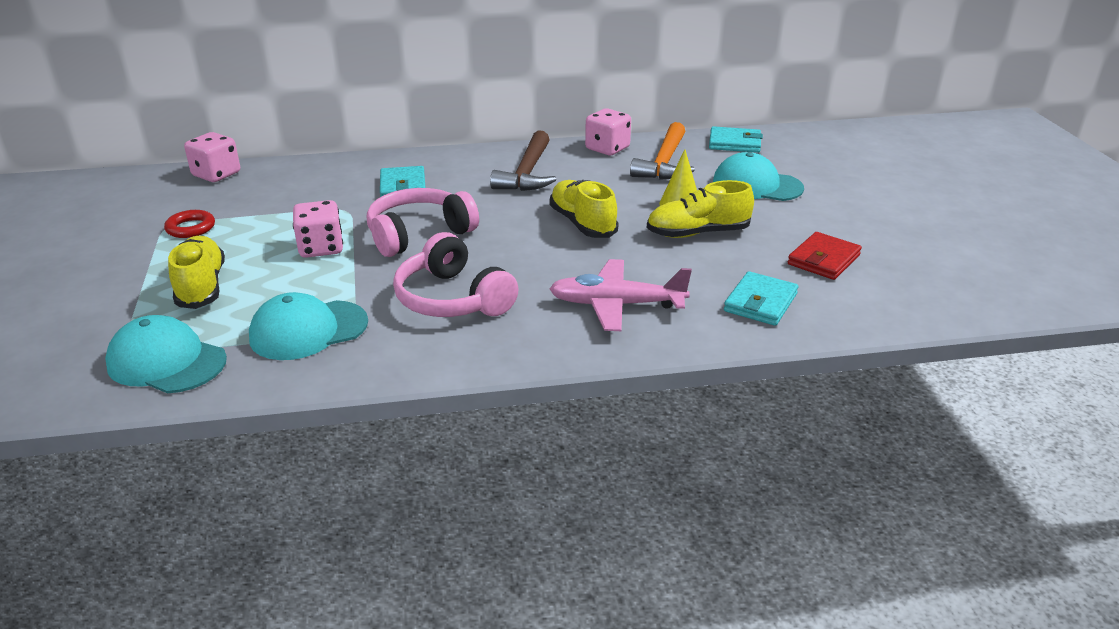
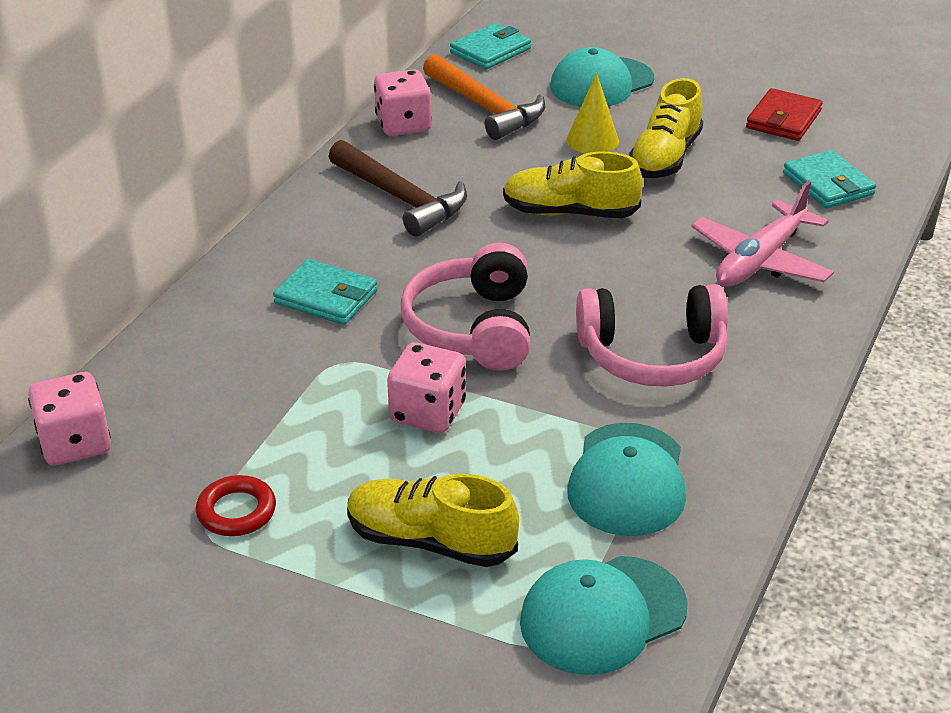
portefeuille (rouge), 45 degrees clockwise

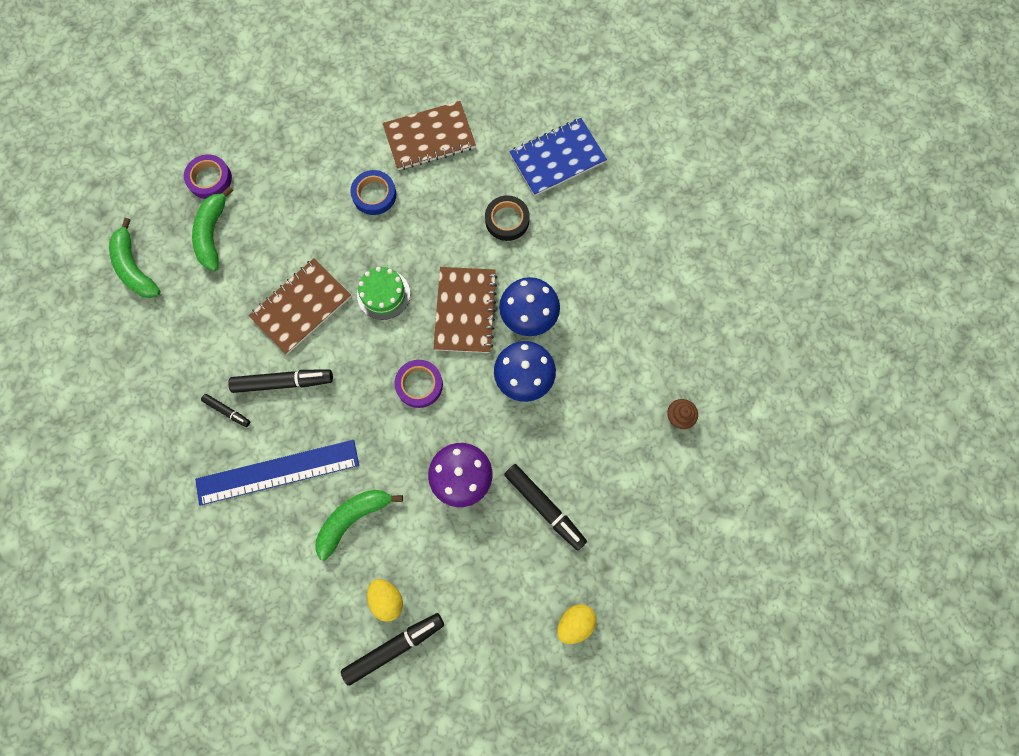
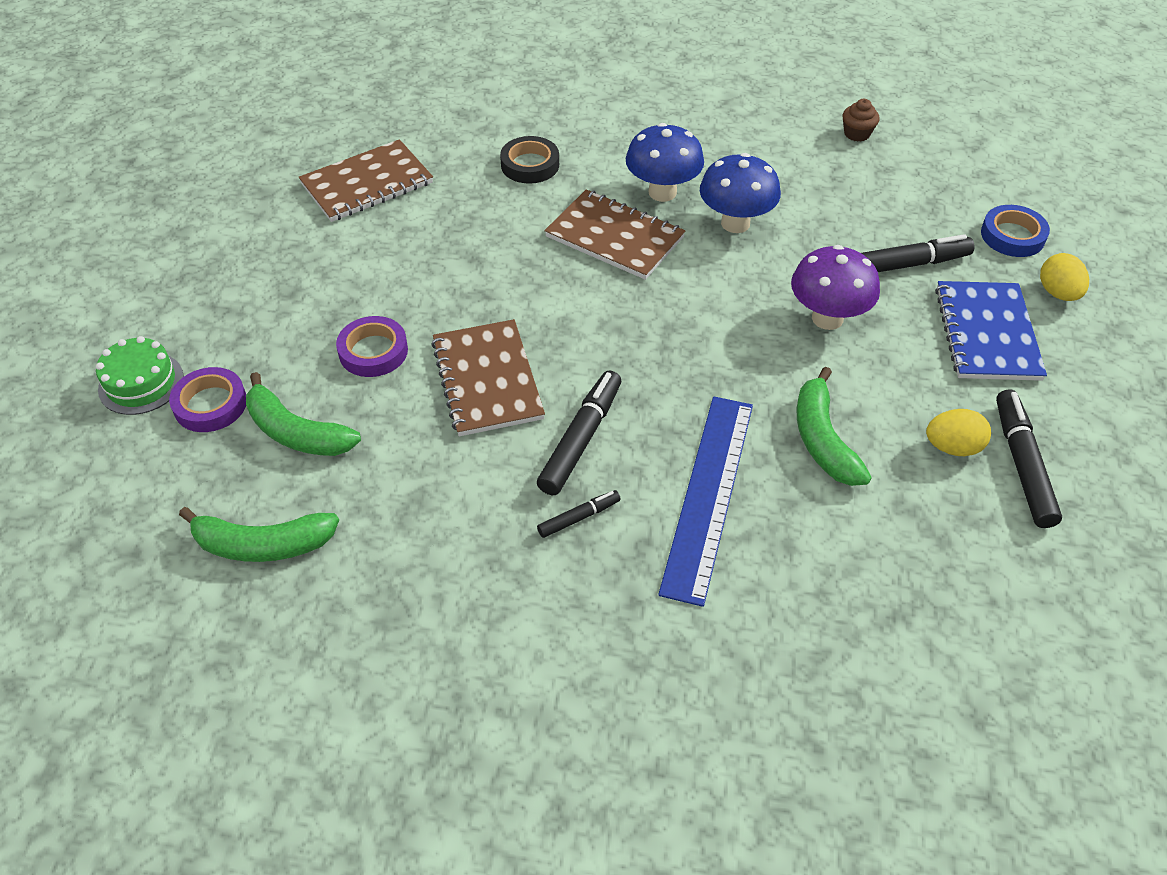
gâteau (vert), relocated
carnet (marron) (no. 2 from left in the first image) -> carnet (marron) (no. 1 from left), 45 degrees clockwise
ruban adhésif (violet) (no. 2 from left), relocated
carnet (bleu), relocated
ruban adhésif (bleu), relocated

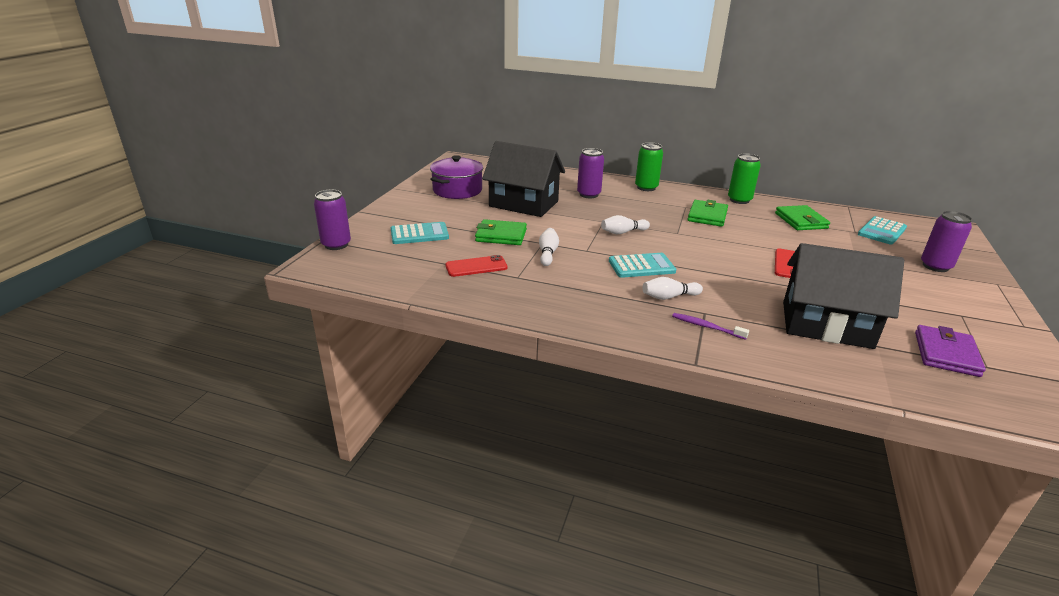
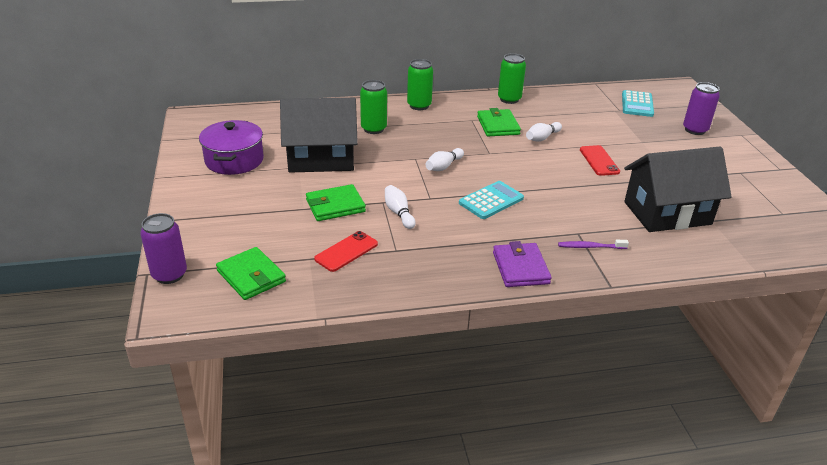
portefeuille (vert) (no. 3 from left in the first image) -> portefeuille (vert) (no. 1 from left), relocated
canette (violet) (no. 2 from left) -> canette (vert) (no. 1 from left)
portefeuille (violet), relocated
quille (blanc) (no. 3 from left), relocated
calculatrice (turquoise) (no. 1 from left) -> none

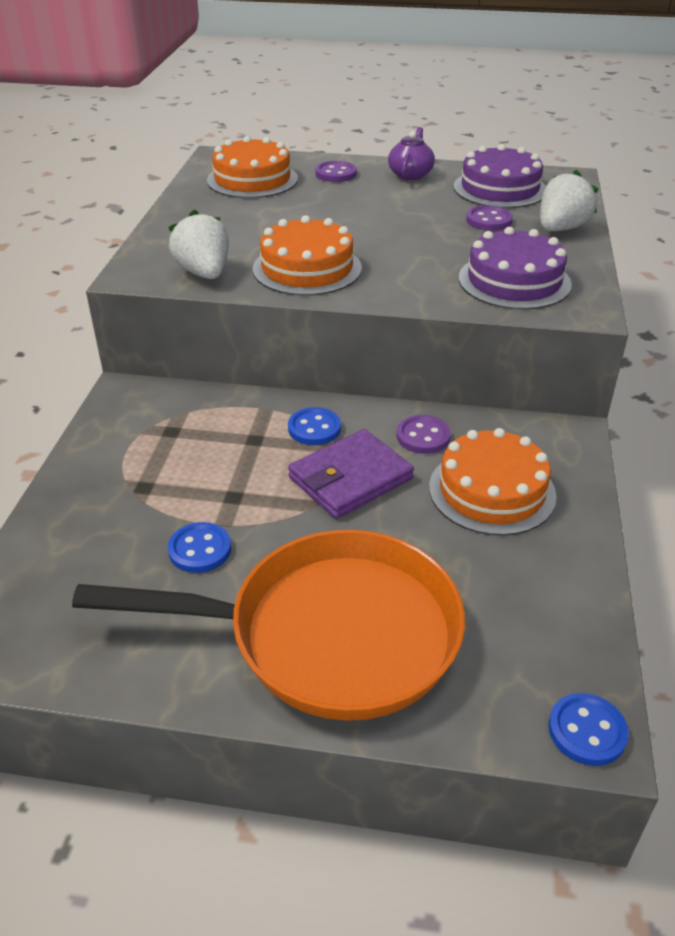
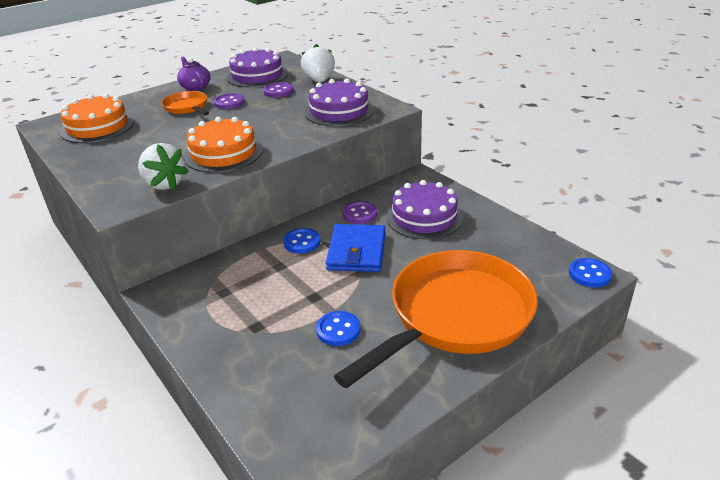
fraise (blanc) (no. 1 from left), 150 degrees counterclockwise
none -> poêle (orange) (no. 1 from left)
bouton (violet) (no. 1 from left), relocated
portefeuille (violet) -> portefeuille (bleu)
gâteau (orange) (no. 3 from left) -> gâteau (violet) (no. 3 from left)

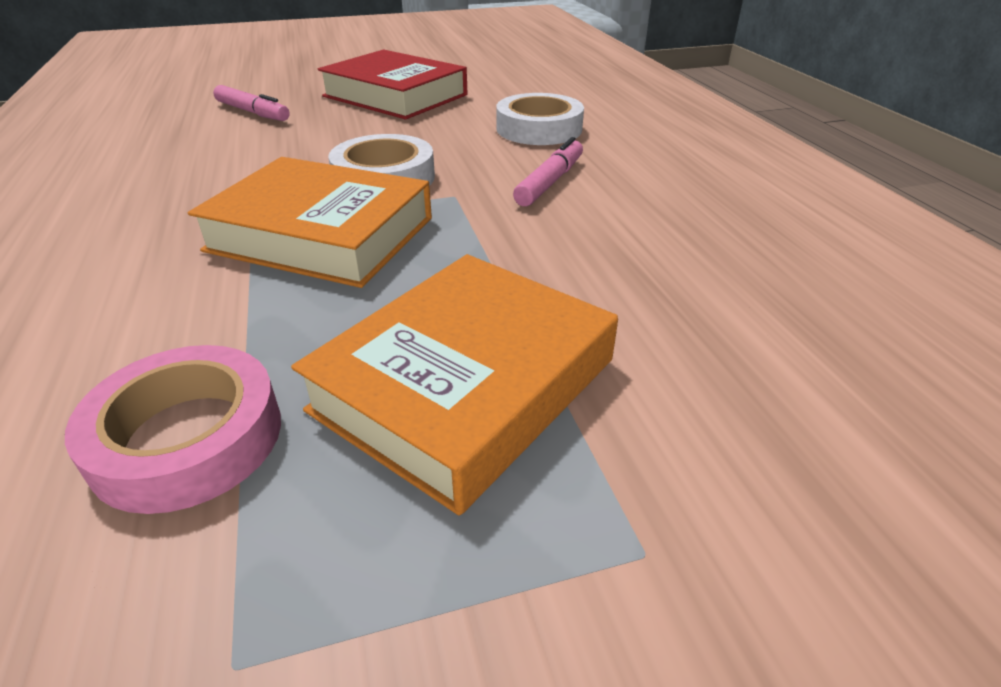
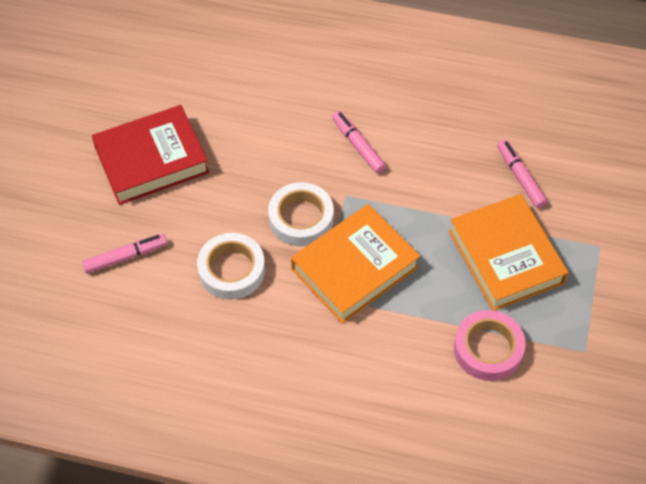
ruban adhésif (blanc) (no. 2 from left in the first image) -> ruban adhésif (blanc) (no. 1 from left), relocated
none -> feutre (rose) (no. 3 from left)

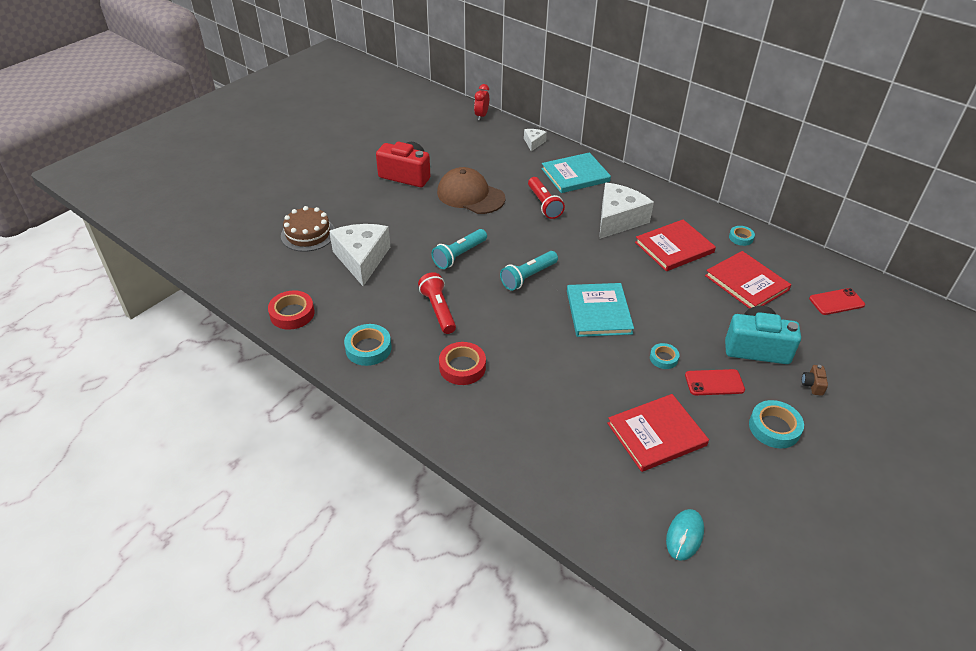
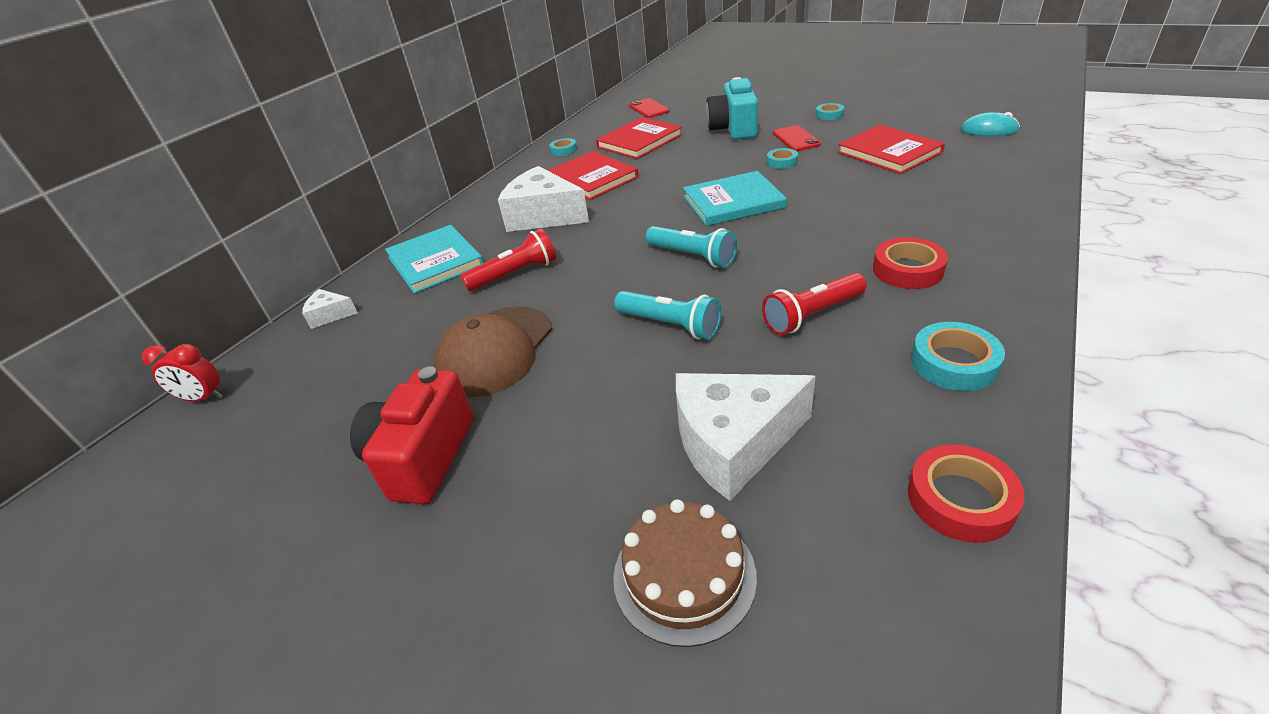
ruban adhésif (turquoise) (no. 4 from left in the first image) -> ruban adhésif (turquoise) (no. 3 from left), x0.61
appareil photo (marron) -> none

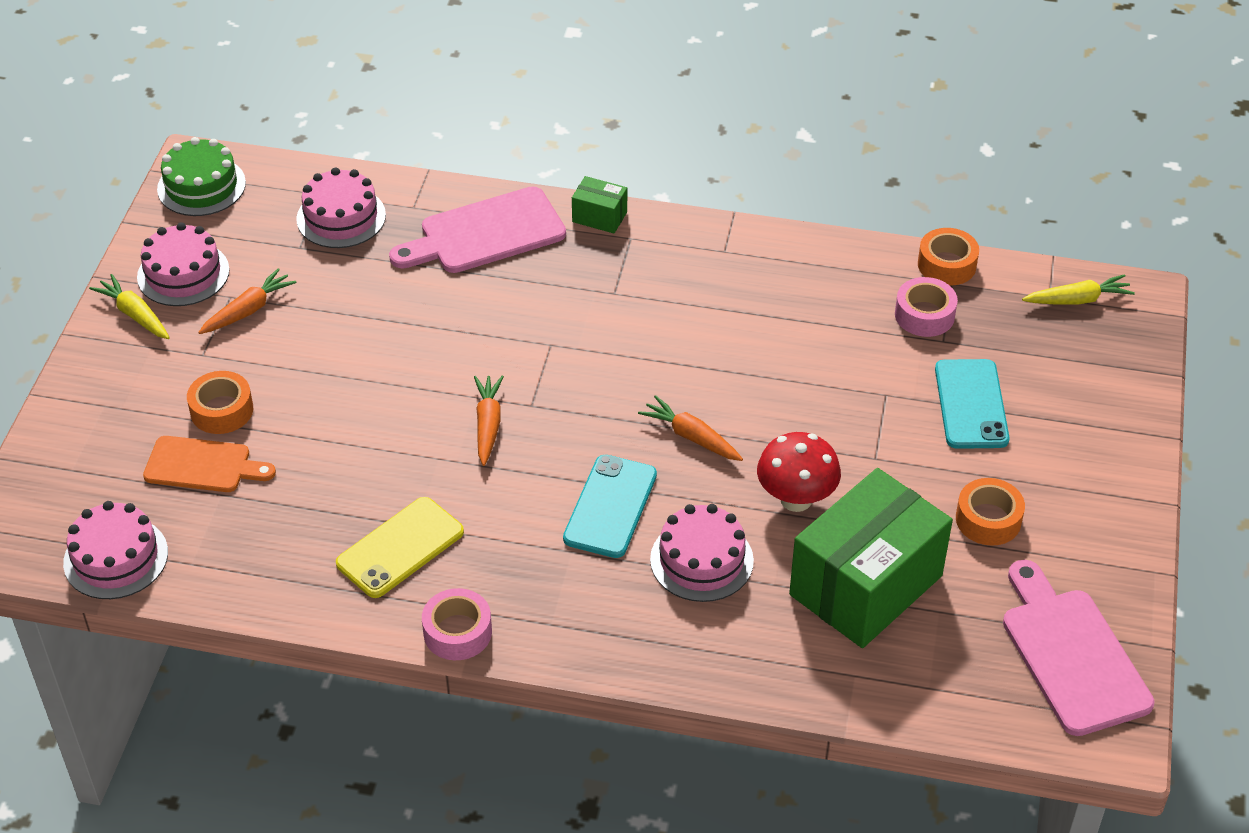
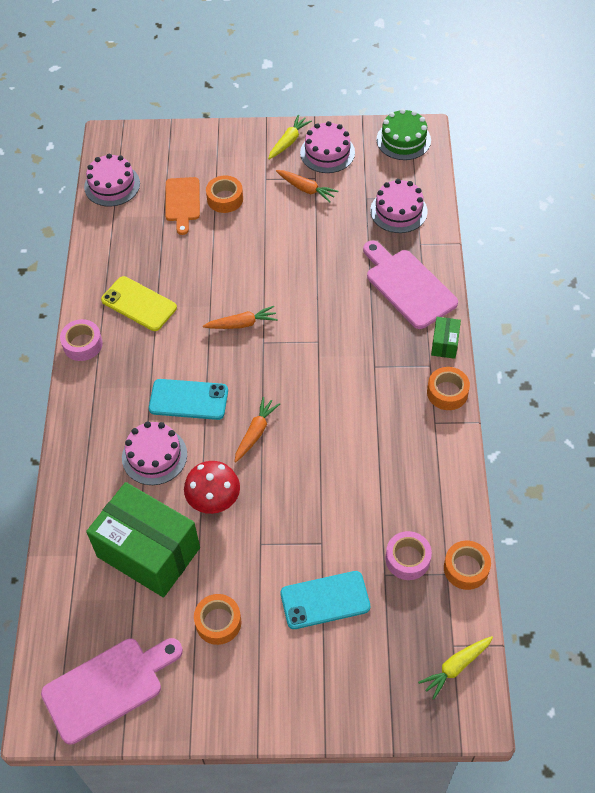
carotte (jaune) (no. 2 from left), 75 degrees clockwise
none -> ruban adhésif (orange) (no. 3 from left)

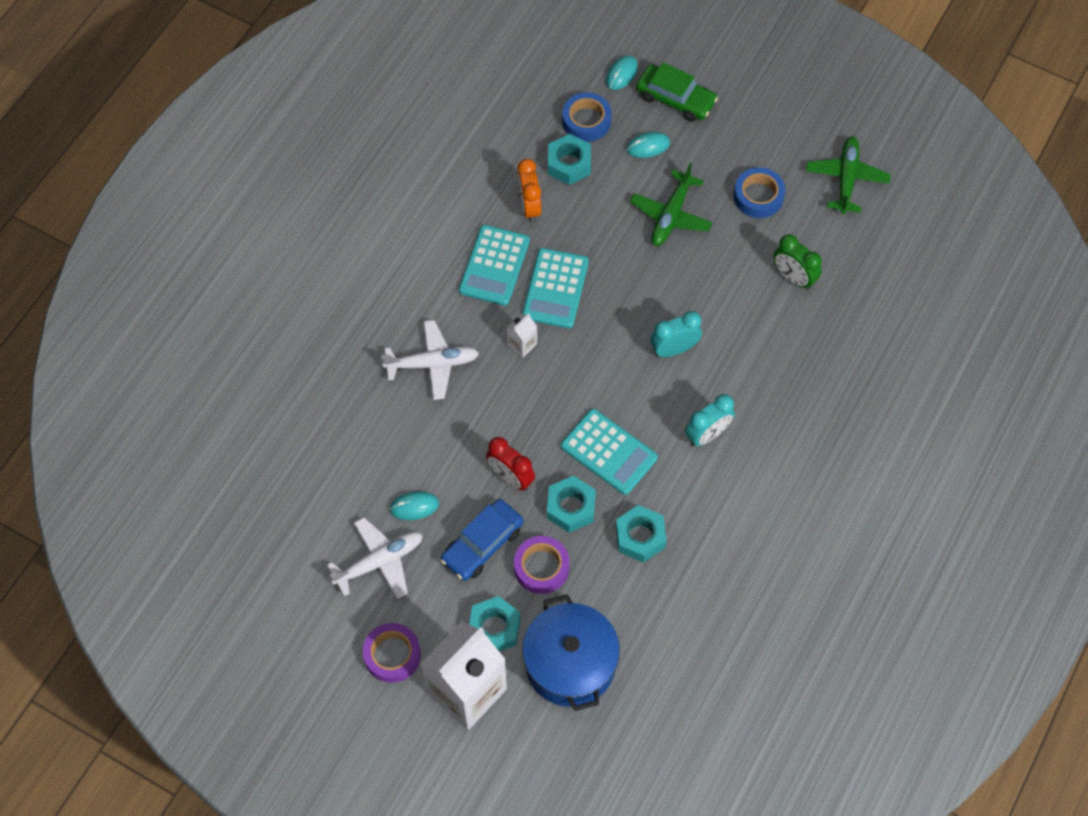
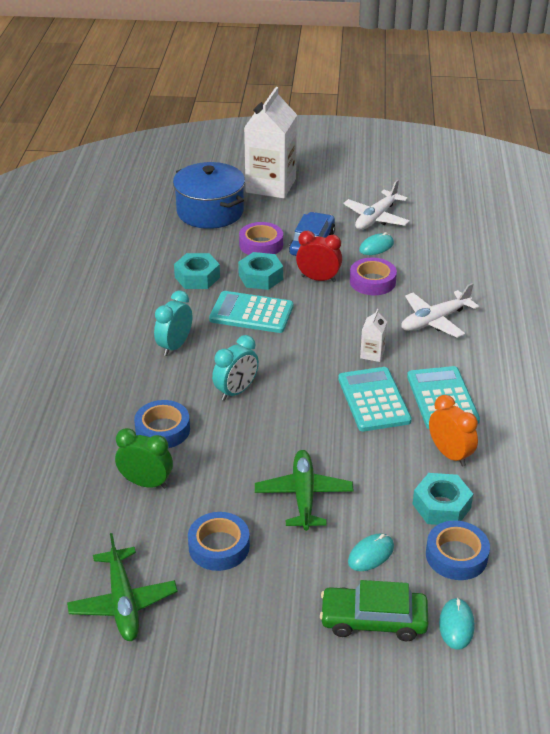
none -> ruban adhésif (bleu) (no. 1 from left)
ruban adhésif (violet) (no. 1 from left in the first image) -> ruban adhésif (violet) (no. 2 from left), relocated
écrou (turquoise) (no. 1 from left) -> none

